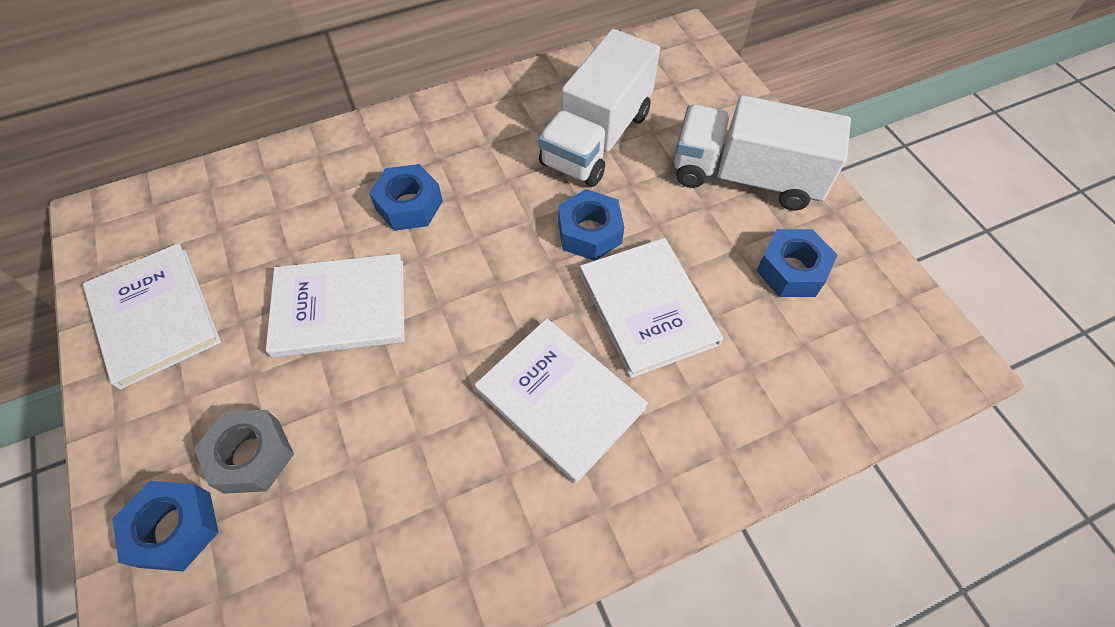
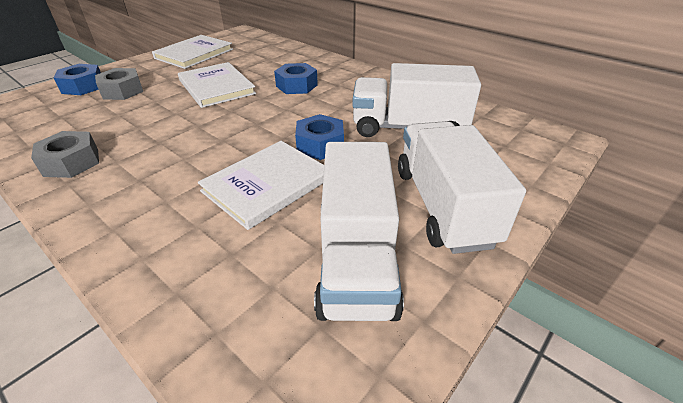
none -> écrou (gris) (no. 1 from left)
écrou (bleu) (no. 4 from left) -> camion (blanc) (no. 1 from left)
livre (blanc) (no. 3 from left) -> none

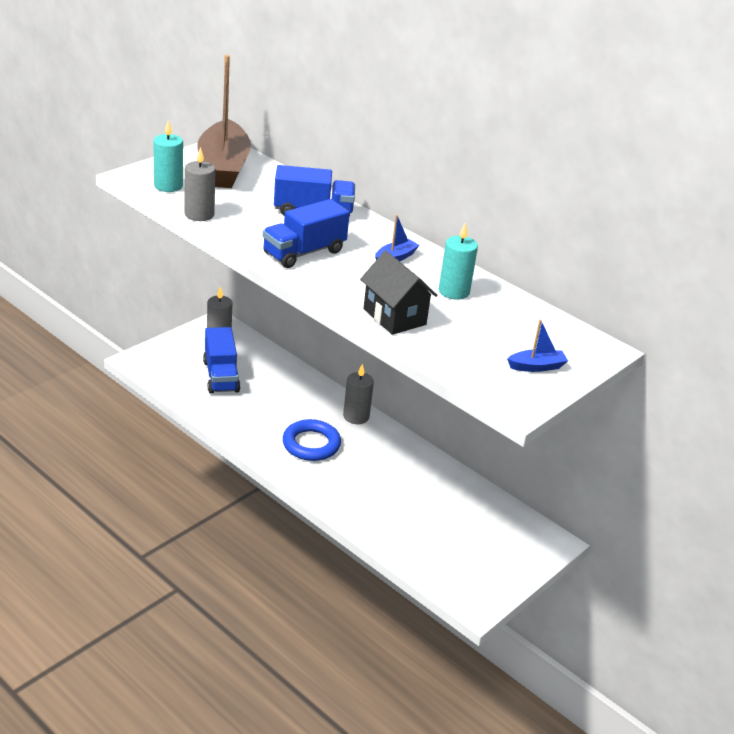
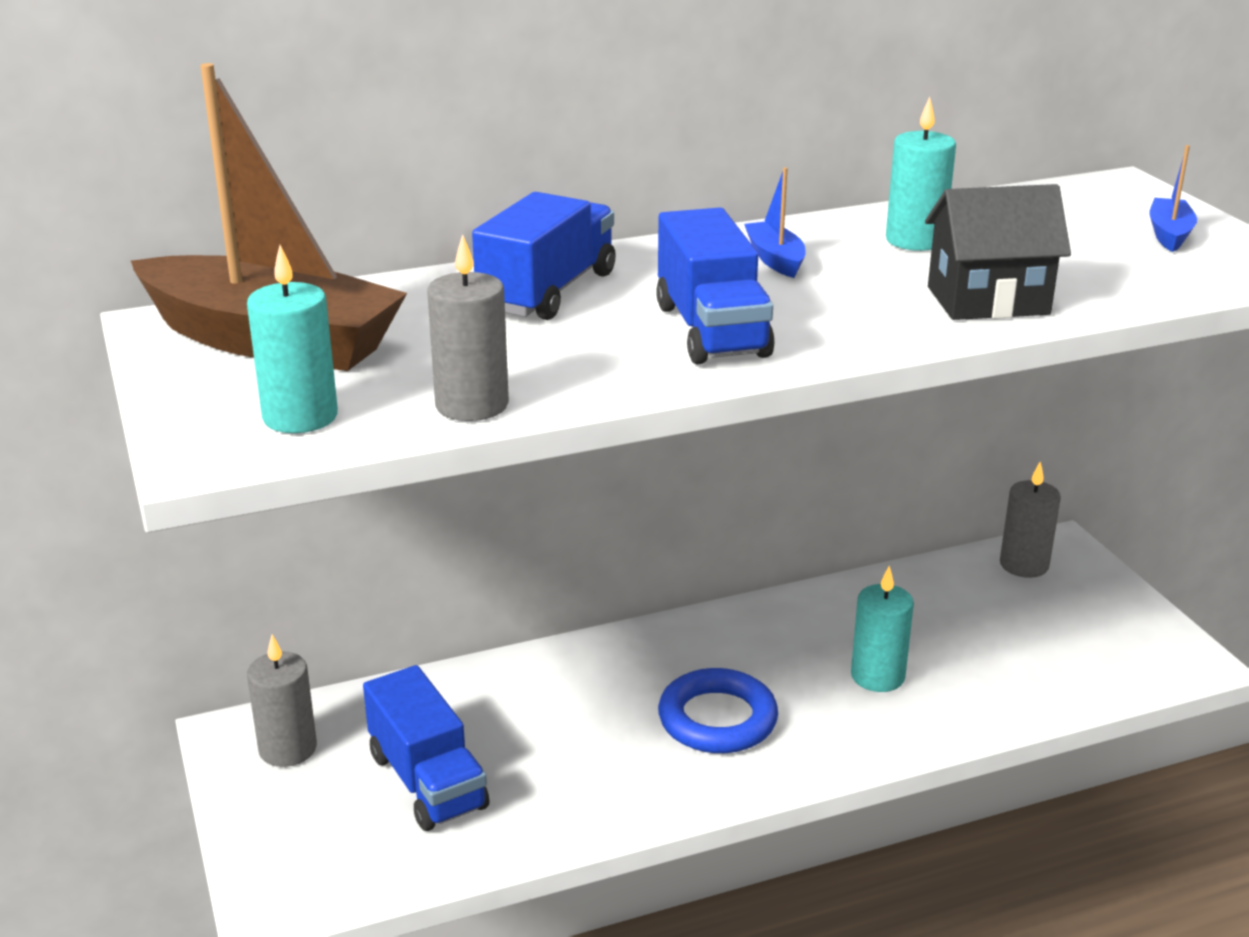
camion (bleu) (no. 1 from left), 45 degrees clockwise
none -> bougie (turquoise) (no. 2 from left)
bougie (gris) (no. 3 from left), relocated

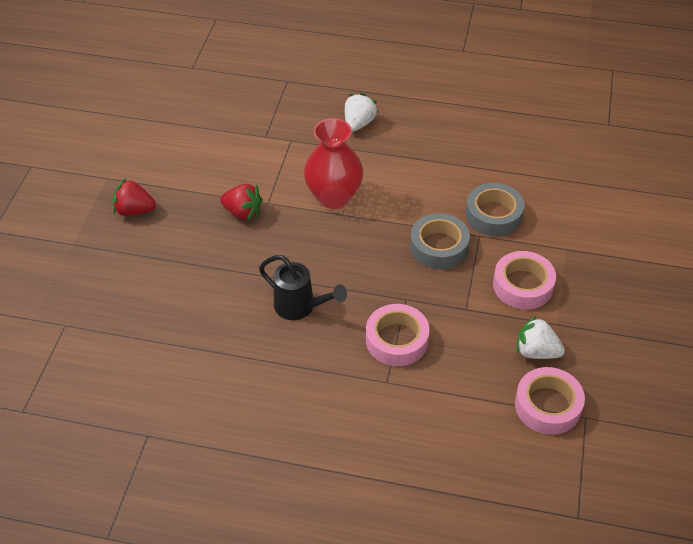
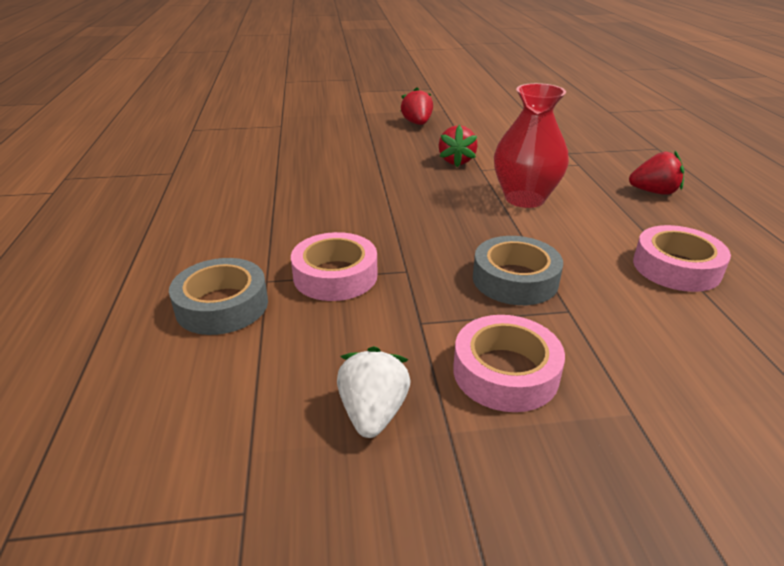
ruban adhésif (gris) (no. 2 from left in the first image) -> ruban adhésif (gris) (no. 1 from left), relocated
fraise (blanc) (no. 1 from left) -> fraise (rouge) (no. 3 from left)
ruban adhésif (rose) (no. 3 from left), relocated
arrosoir (noir) -> none

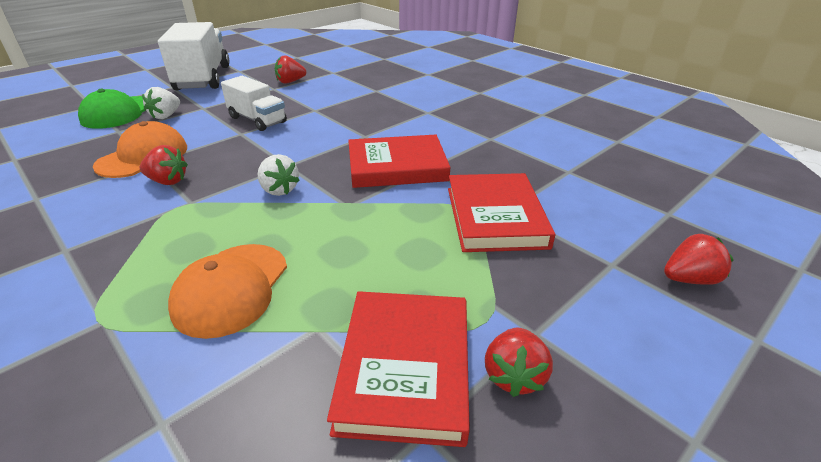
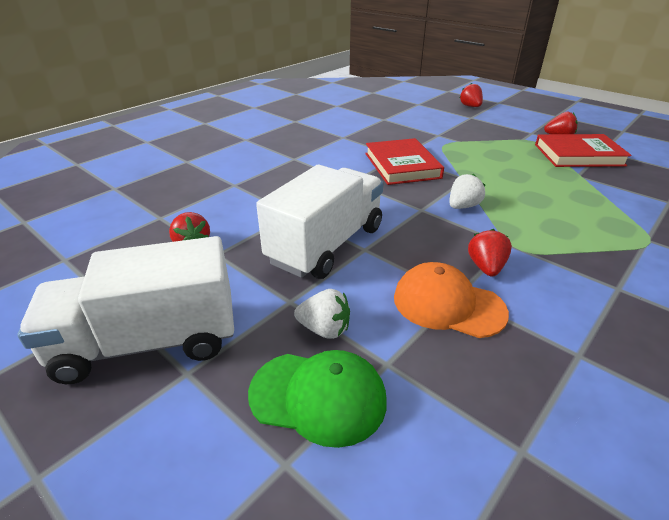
camion (blanc) (no. 2 from left), x1.69
casquette (orange) (no. 2 from left) -> none
livre (rouge) (no. 3 from left) -> none

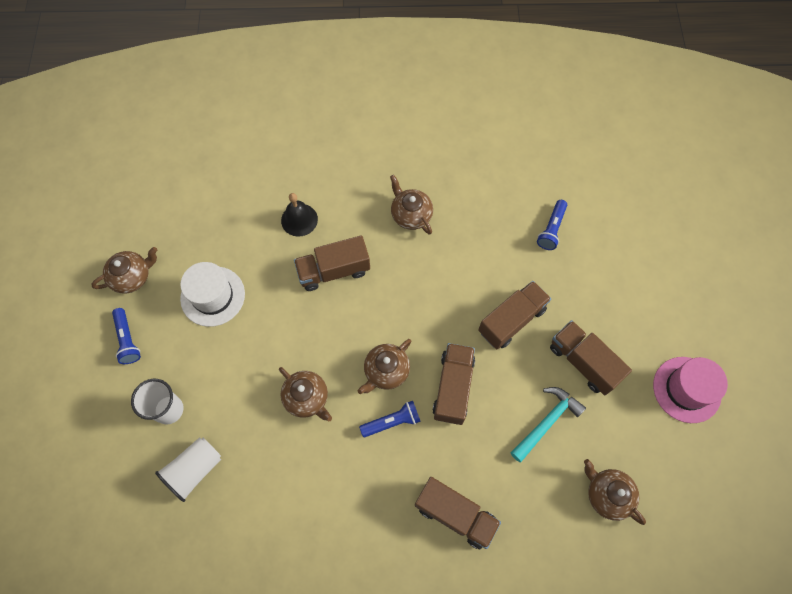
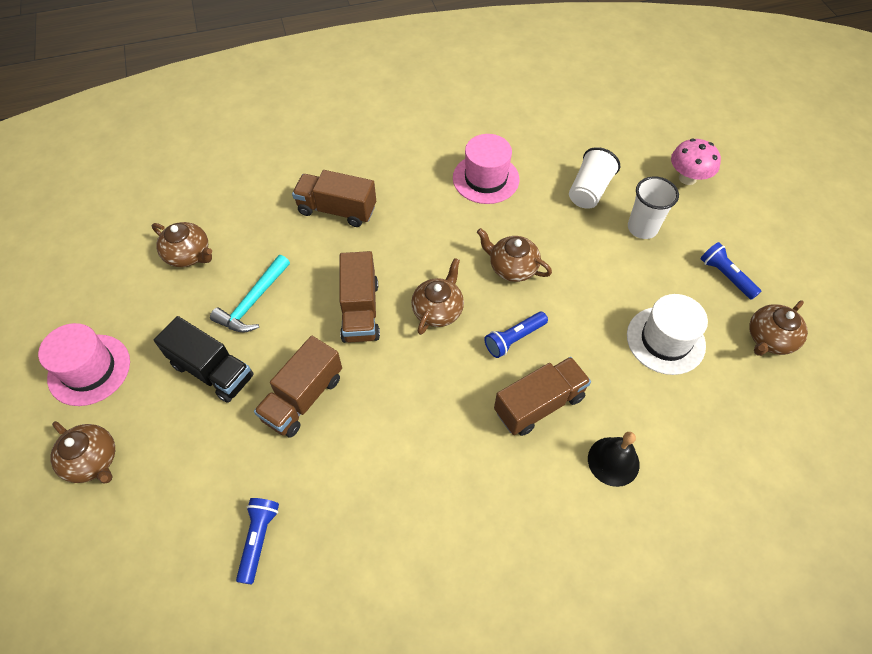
théière (marron) (no. 4 from left in the first image) -> théière (marron) (no. 1 from left), relocated
camion (marron) (no. 5 from left) -> camion (noir)
none -> chapeau (rose) (no. 2 from left)
lampe de poche (bleu) (no. 2 from left), relocated
none -> champignon (rose)

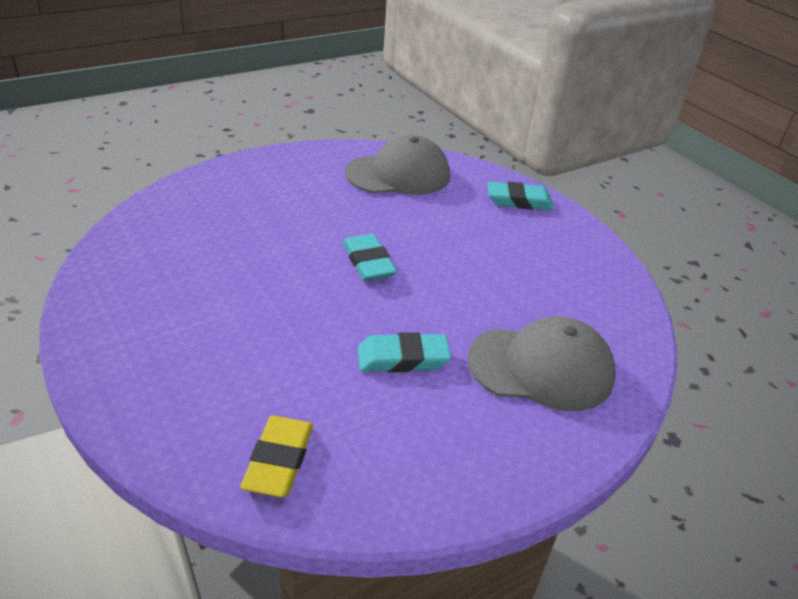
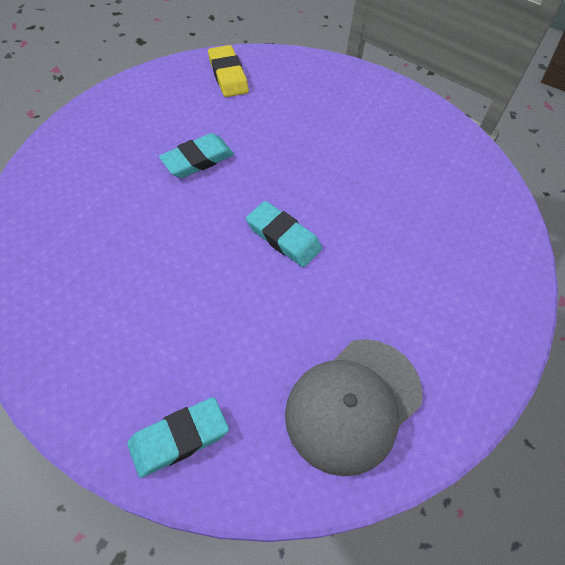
casquette (gris) (no. 2 from left) -> none

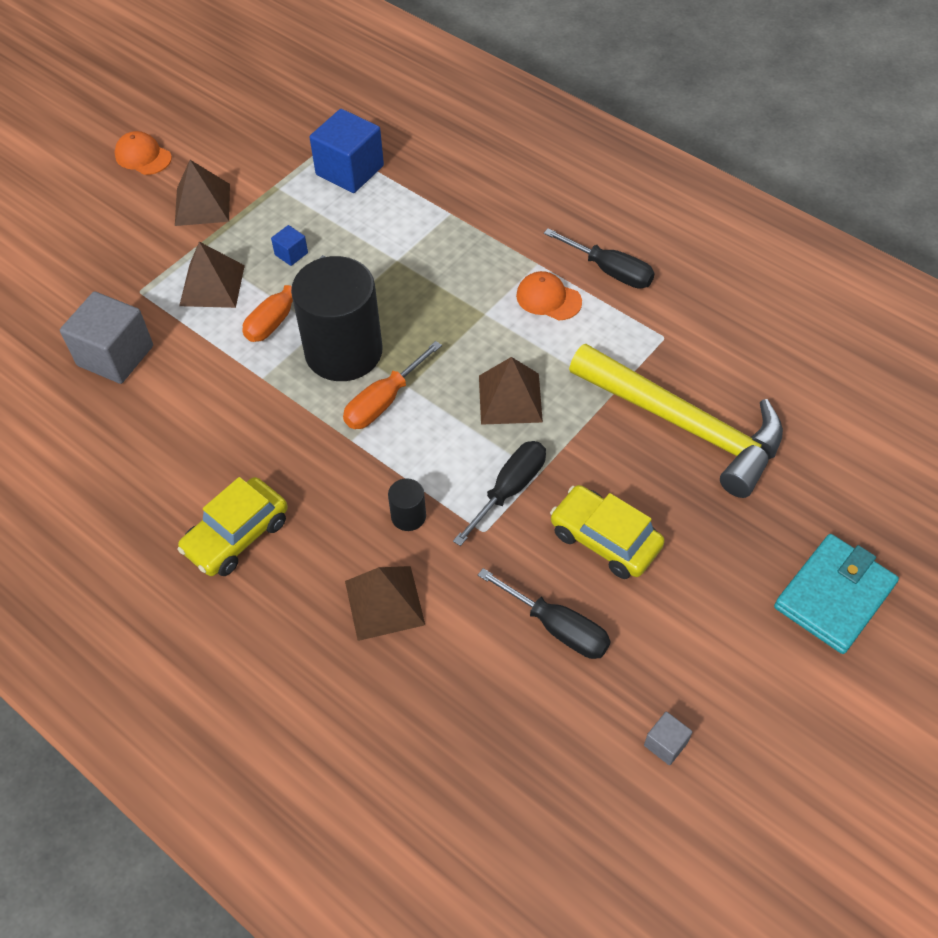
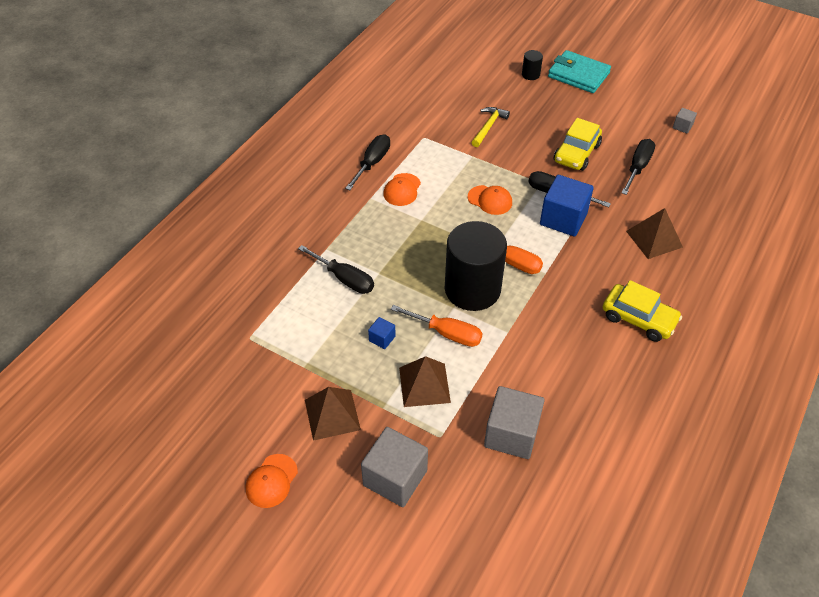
none -> tournevis (noir) (no. 1 from left)
none -> cube (gris) (no. 1 from left)
pyramide (marron) (no. 4 from left) -> casquette (orange) (no. 3 from left)
marteau (jaune), x0.45
cylindre (noir) (no. 2 from left), relocated
cube (bleu) (no. 2 from left), relocated

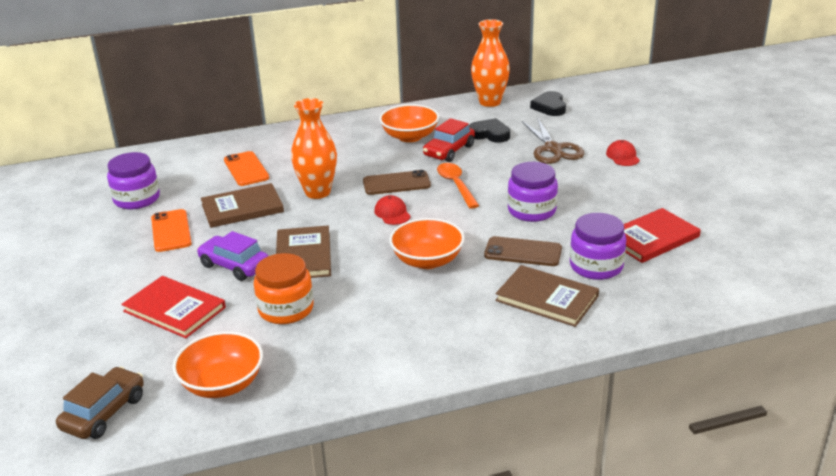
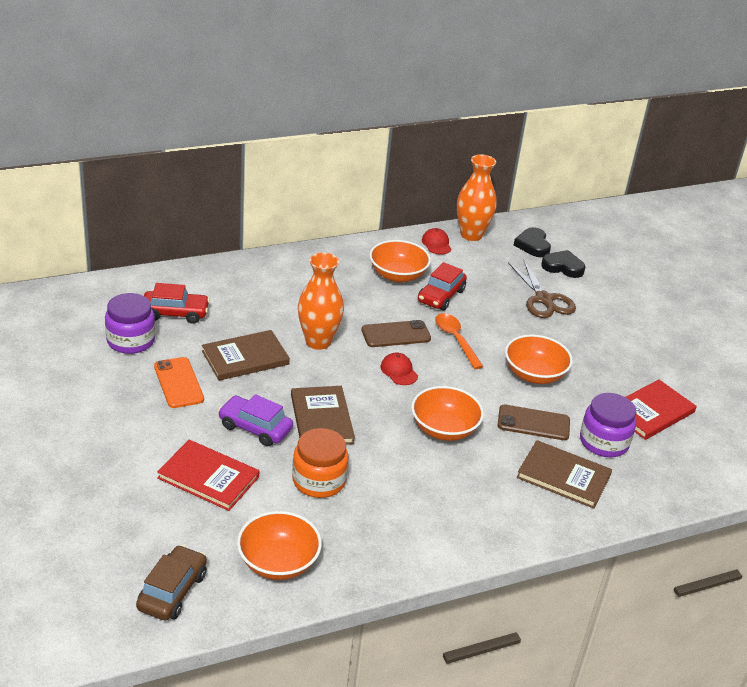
none -> voiture (rouge) (no. 1 from left)
casquette (rouge) (no. 2 from left), relocated
bocal (violet) (no. 2 from left) -> bol (orange) (no. 4 from left)
cœur (noir) (no. 1 from left in the first image) -> cœur (noir) (no. 2 from left), relocated
téléphone (orange) (no. 2 from left) -> none

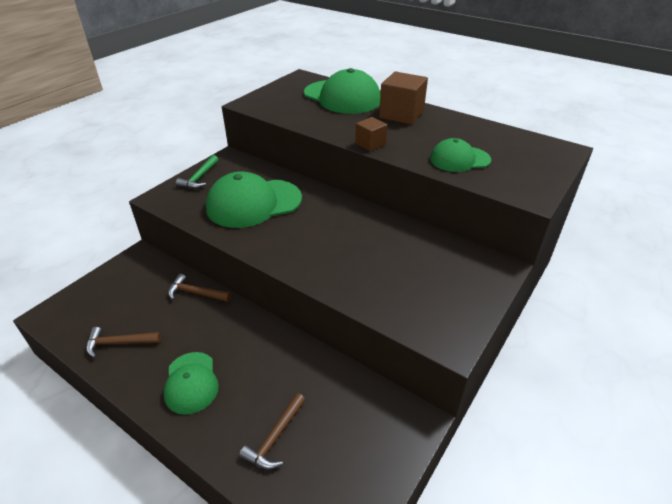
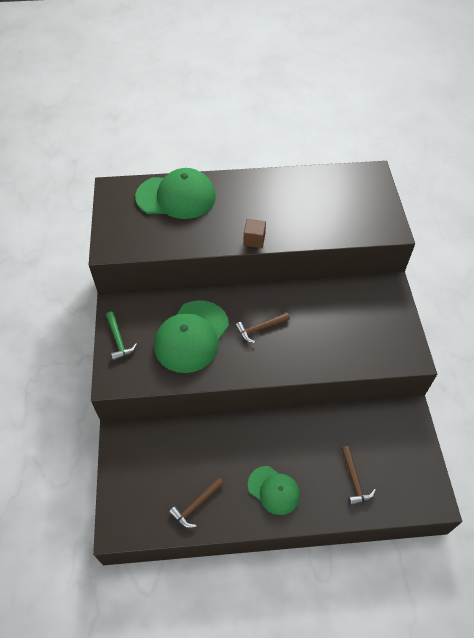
marteau (marron) (no. 2 from left), relocated
cube (marron) (no. 2 from left) -> none
casquette (vert) (no. 4 from left) -> none

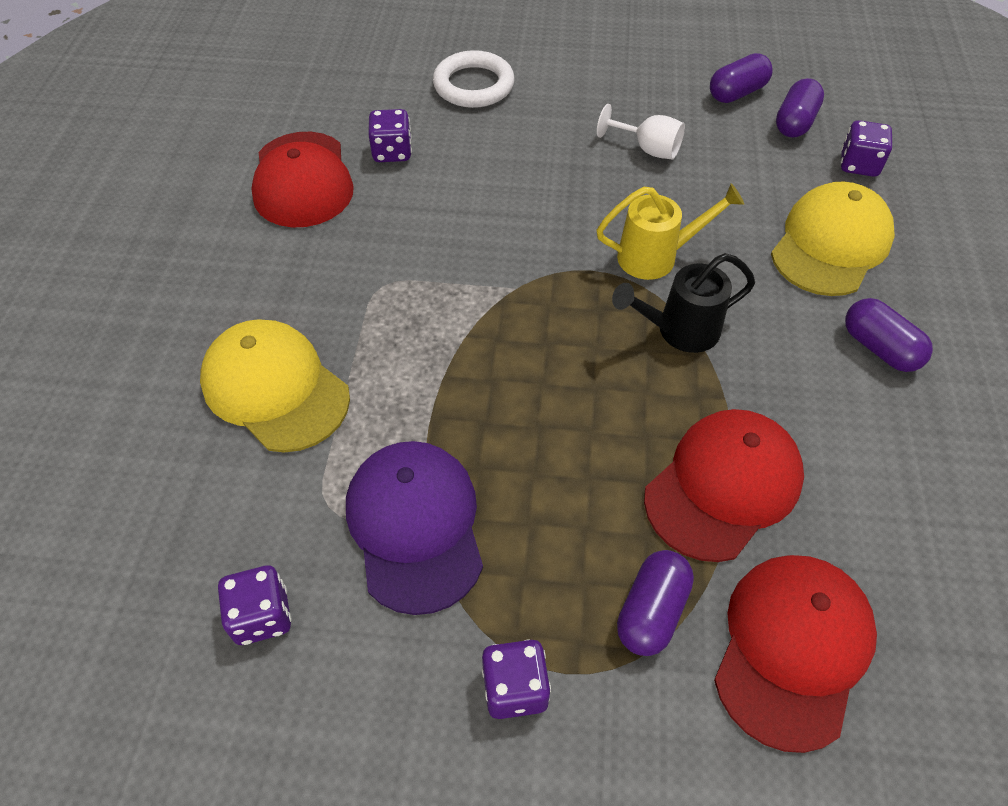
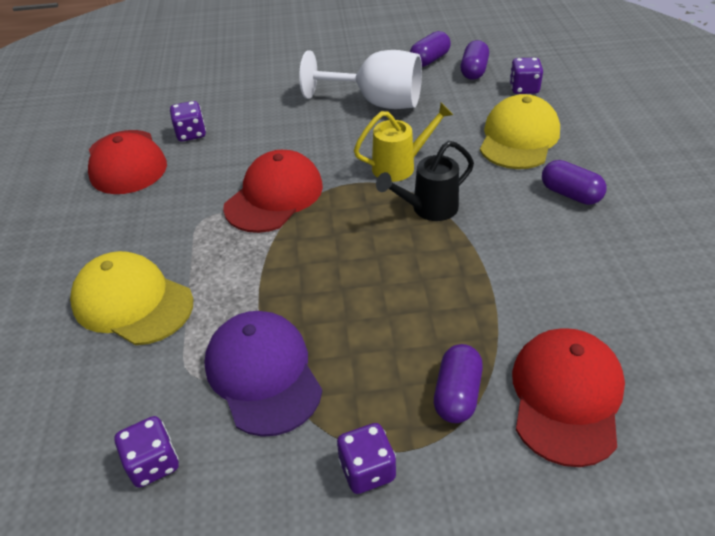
casquette (rouge) (no. 2 from left), relocated
verre à pied (blanc), x1.94
anneau (blanc) -> none

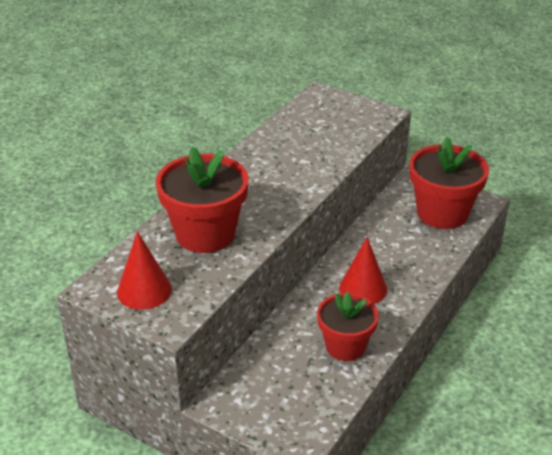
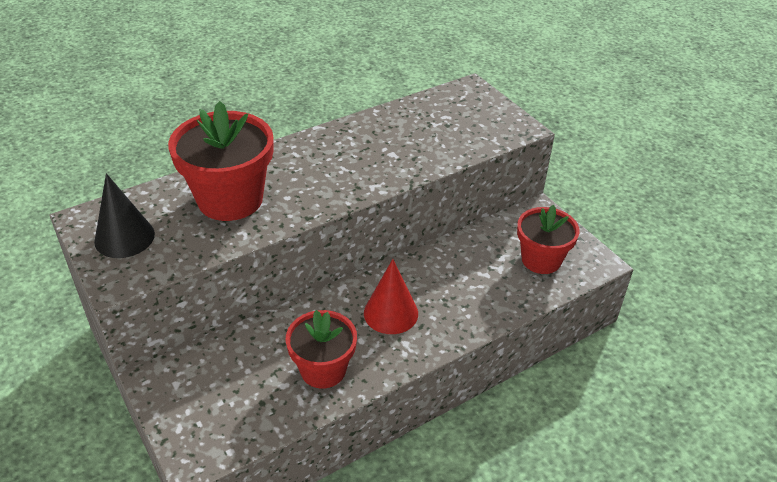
cône (rouge) (no. 1 from left) -> cône (noir)
pot de fleurs (rouge) (no. 3 from left), x0.66

